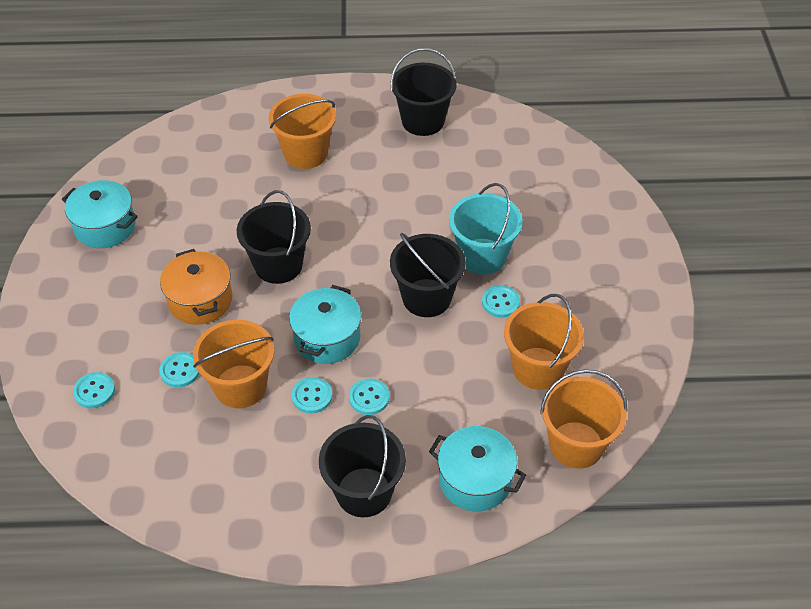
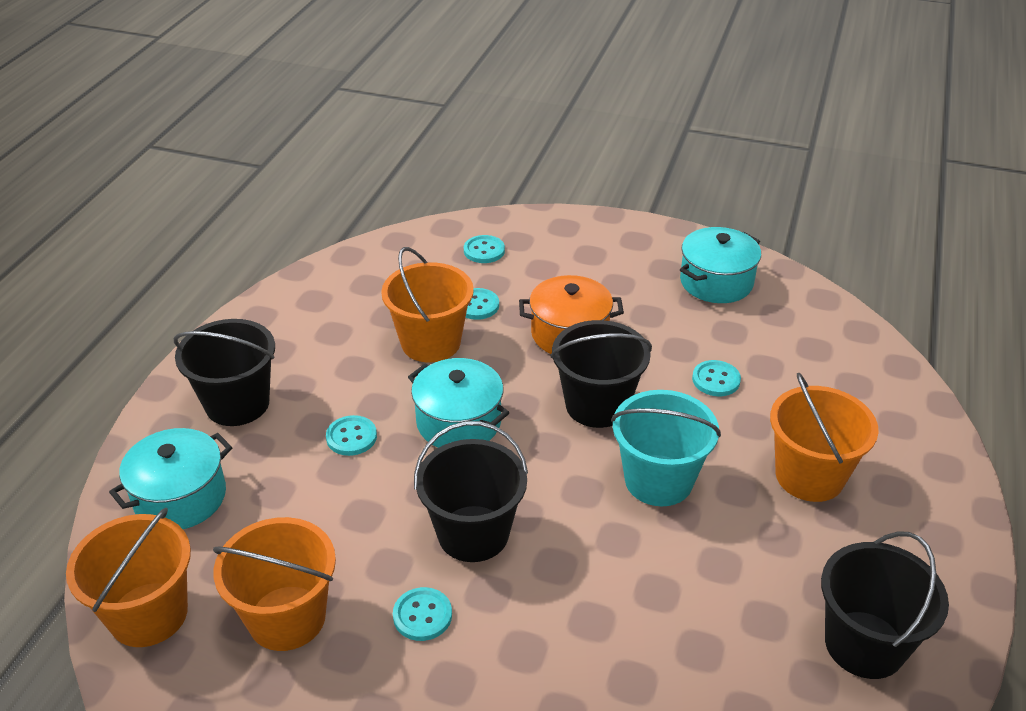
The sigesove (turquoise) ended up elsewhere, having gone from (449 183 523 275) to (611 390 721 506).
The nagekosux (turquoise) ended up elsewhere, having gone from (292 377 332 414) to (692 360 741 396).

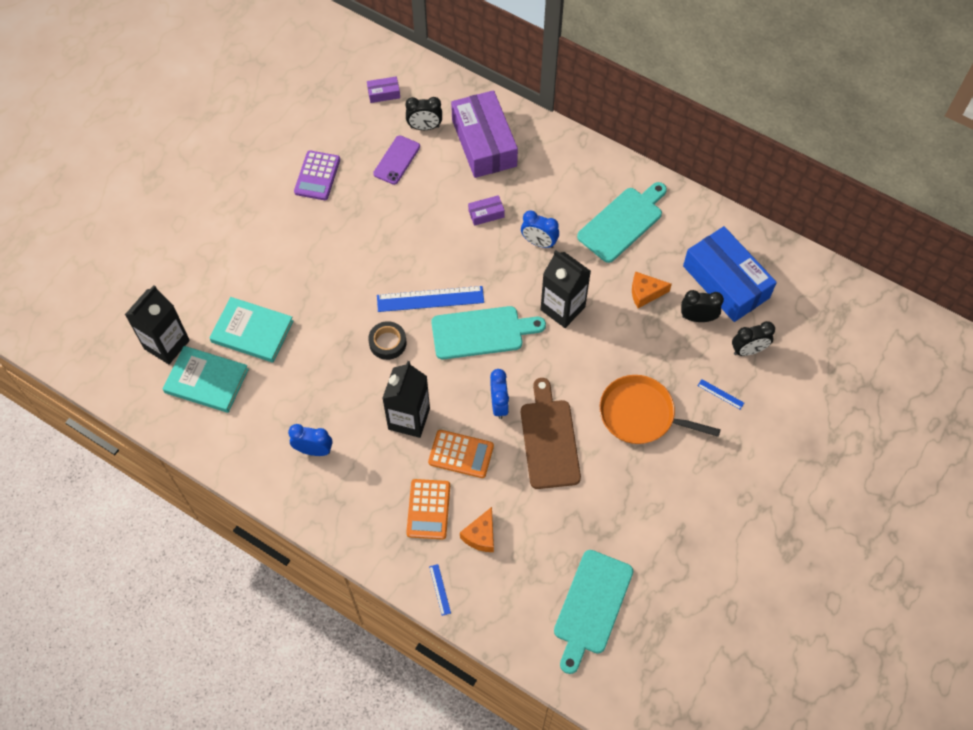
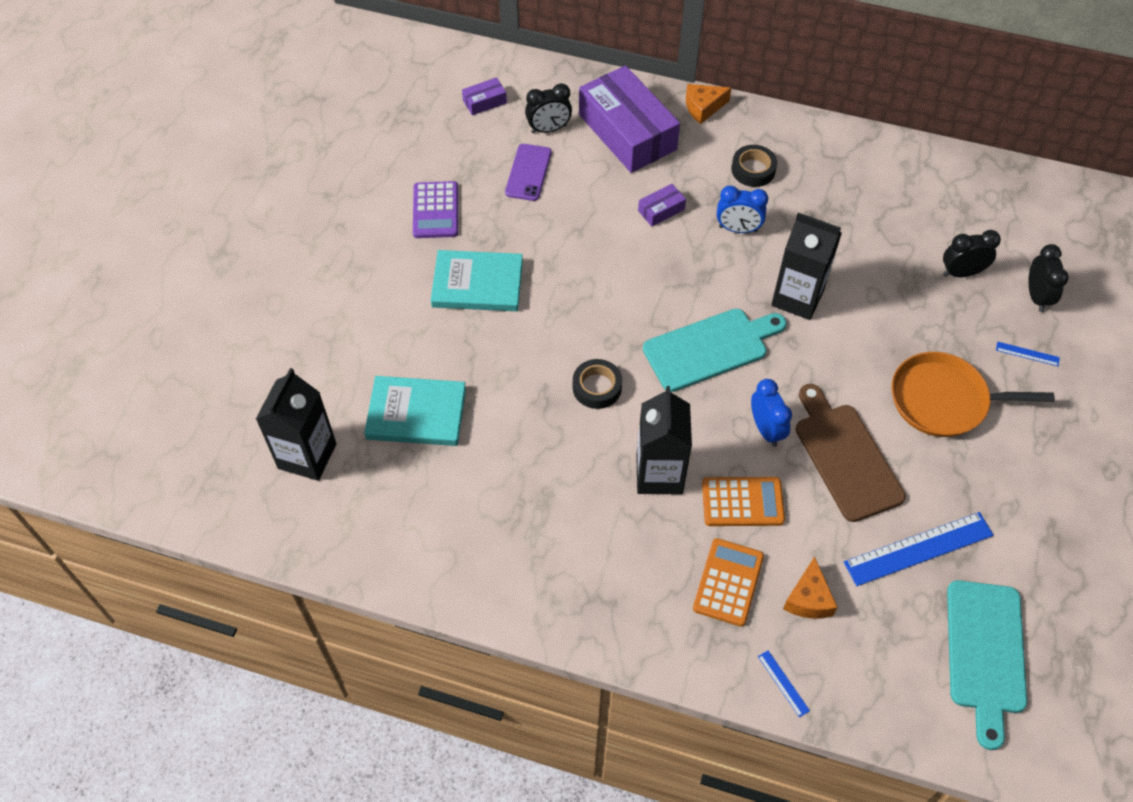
The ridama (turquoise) ended up elsewhere, having gone from (163 346 249 413) to (431 250 523 311).
The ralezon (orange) ended up elsewhere, having gone from (632 271 672 308) to (686 84 731 124).
The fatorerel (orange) at (406 479 450 540) ended up facing another way, 150 degrees counterclockwise from before.
The second view gained the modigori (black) at (731 145 777 187).
The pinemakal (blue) ended up elsewhere, having gone from (377 286 484 312) to (844 512 994 586).
The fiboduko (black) at (732 321 775 356) ended up facing another way, 60 degrees counterclockwise from before.
The second view lost the fiboduko (blue) at (288 424 332 456).
The second view lost the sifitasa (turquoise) at (577 182 667 263).
The second view lost the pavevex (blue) at (683 226 777 322).

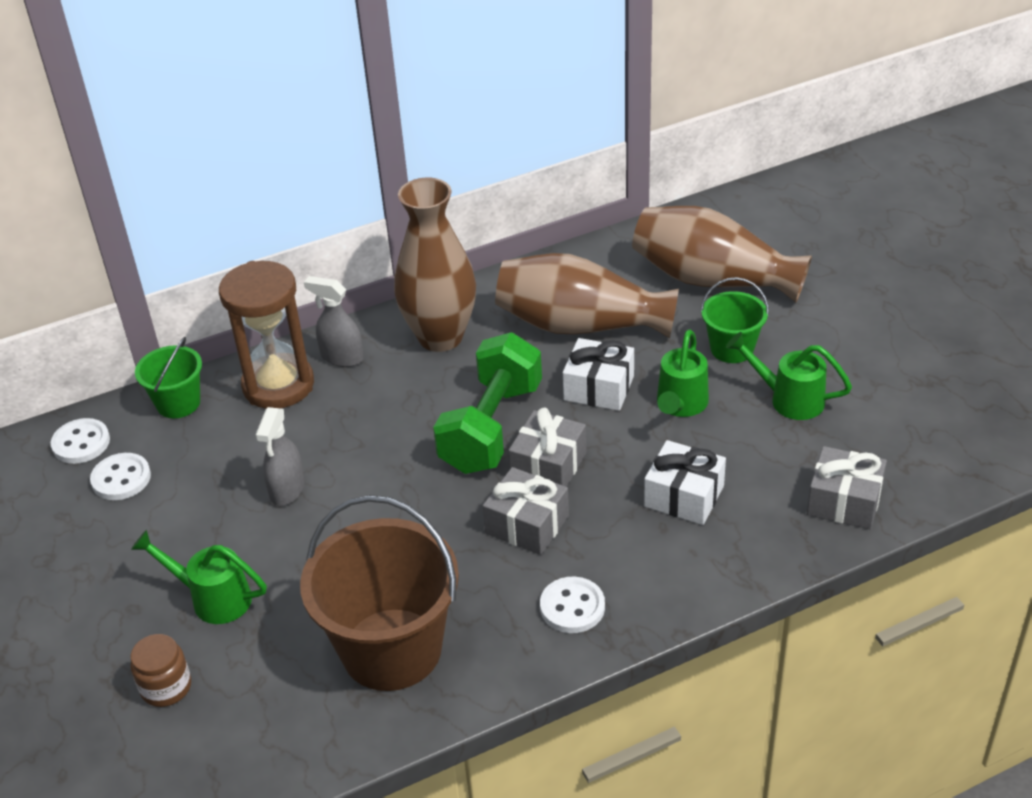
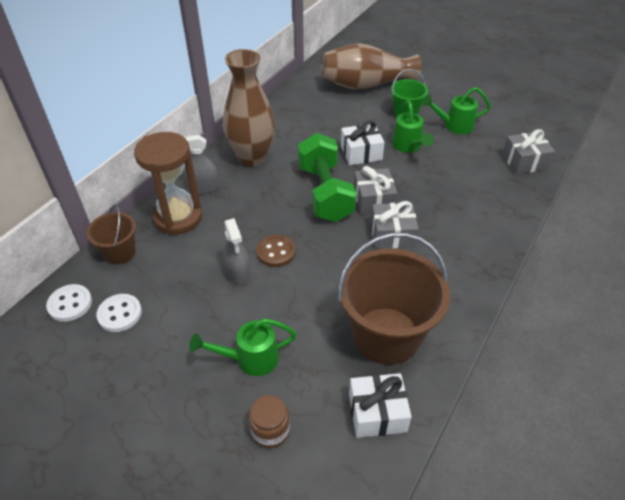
What was the sigesove (green) at (135 337 202 418) turned into the sigesove (brown) at (87 204 136 264).
The second view gained the nagekosux (brown) at (256 235 296 267).
The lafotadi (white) ended up elsewhere, having gone from (644 440 726 525) to (349 373 412 438).
The second view lost the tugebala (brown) at (495 253 679 338).
The second view lost the nagekosux (white) at (540 577 605 633).

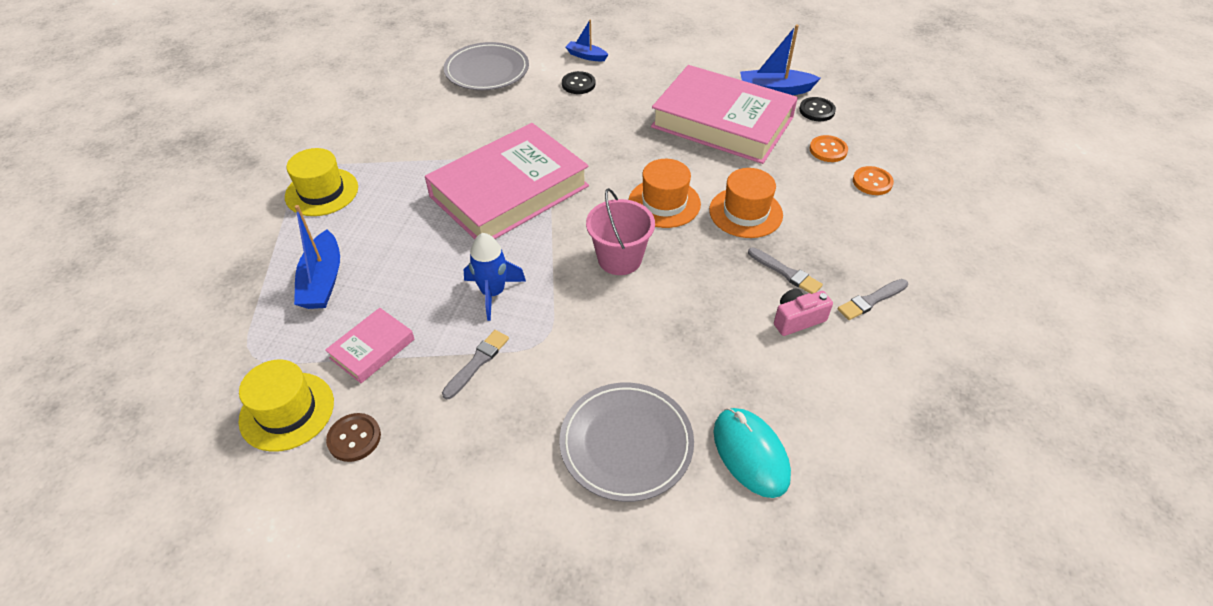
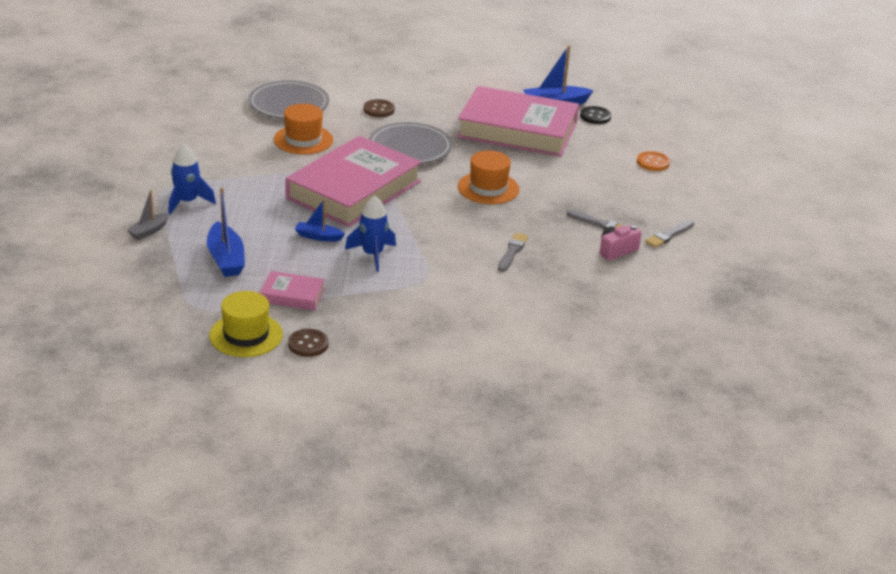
The second view gained the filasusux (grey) at (127 190 169 240).
Where the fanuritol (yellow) stood at (285 148 358 216), the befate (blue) came to stand at (168 144 216 215).
The ridama (pink) at (325 308 414 383) ended up facing another way, 75 degrees clockwise from before.
The fanuritol (orange) ended up elsewhere, having gone from (709 168 783 238) to (274 104 333 155).
The filasusux (blue) ended up elsewhere, having gone from (566 20 608 61) to (295 199 345 242).
What was the nagekosux (black) at (562 71 595 94) turned into the nagekosux (brown) at (363 99 395 117).
The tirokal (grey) ended up elsewhere, having gone from (559 382 694 502) to (369 122 452 164).
The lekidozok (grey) ended up elsewhere, having gone from (442 330 509 399) to (498 233 528 272).
The second view lost the sigesove (pink) at (586 188 655 275).
The second view lost the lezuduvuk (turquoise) at (713 408 791 498).
The second view lost the nagekosux (orange) at (809 135 848 162).

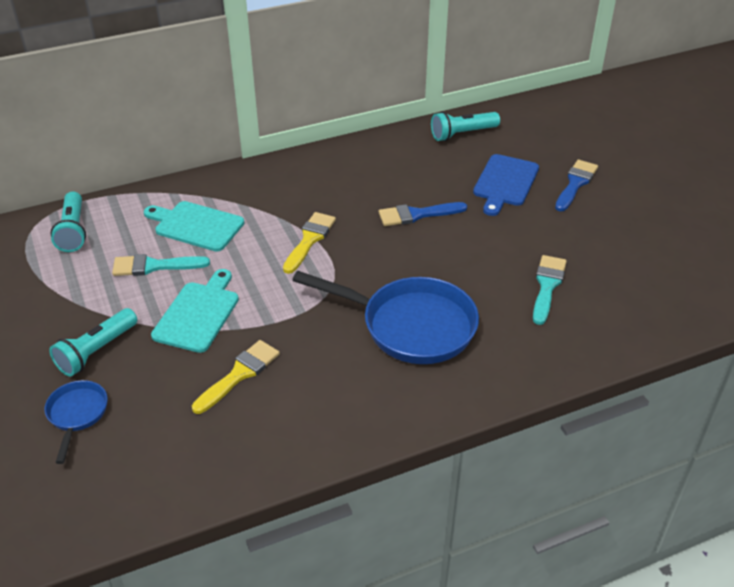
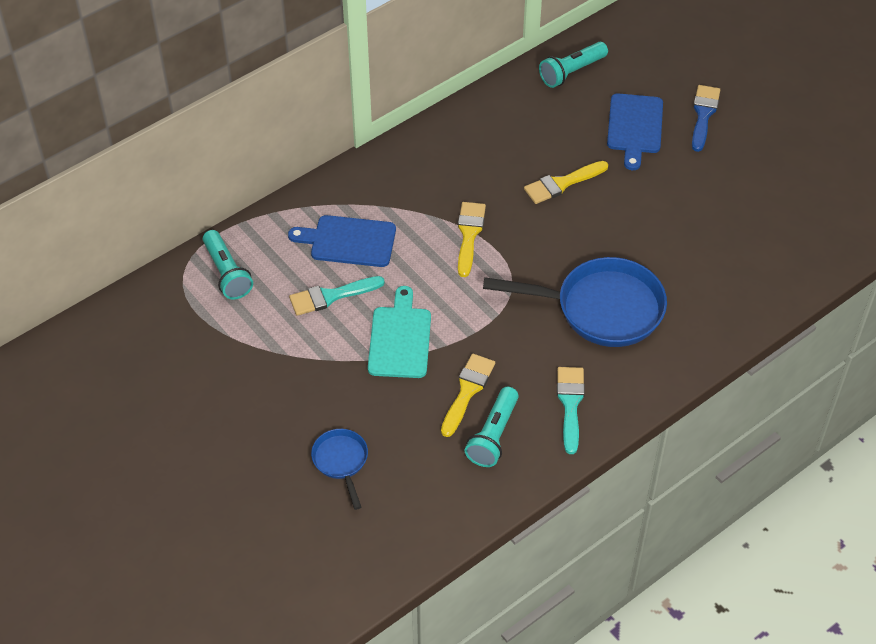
What was the sifitasa (turquoise) at (144 201 244 252) turned into the sifitasa (blue) at (288 215 396 267).
The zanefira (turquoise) ended up elsewhere, having gone from (49 308 137 376) to (465 387 519 467).
What was the lekidozok (blue) at (378 202 467 226) turned into the lekidozok (yellow) at (524 161 608 204).
The lekidozok (turquoise) ended up elsewhere, having gone from (533 255 567 325) to (557 367 585 454).

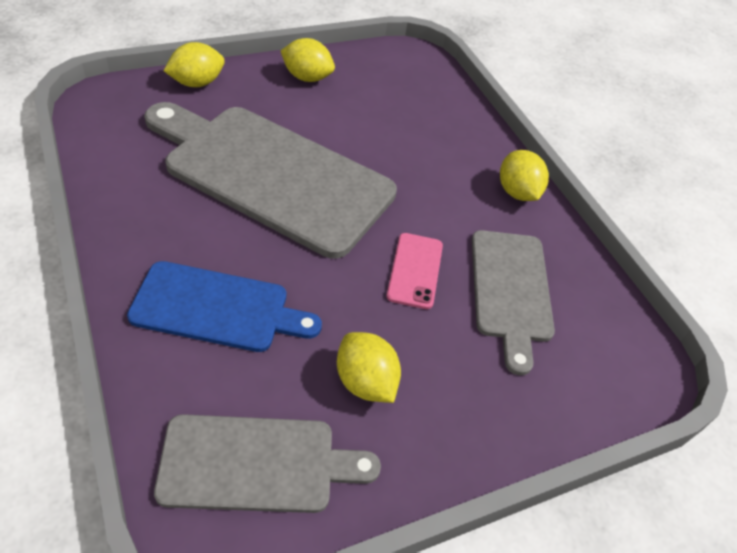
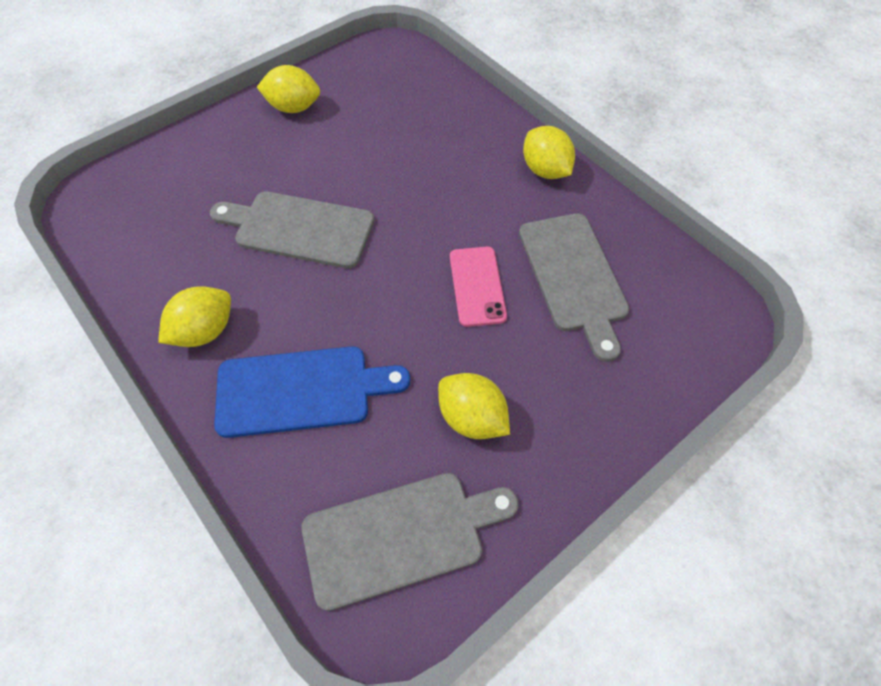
The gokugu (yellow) ended up elsewhere, having gone from (163 42 225 87) to (158 286 231 347).
The size of the sifitasa (grey) at (144 102 397 259) changed by a factor of 0.57.

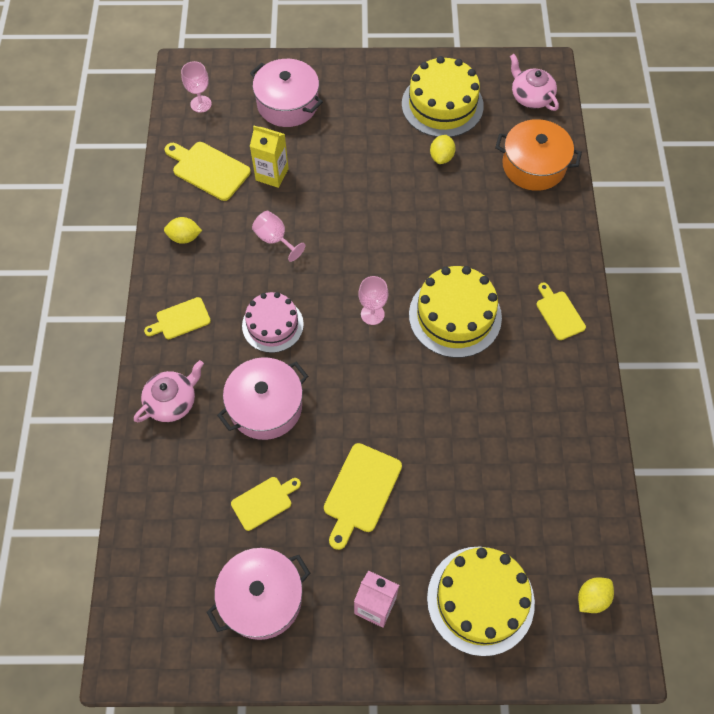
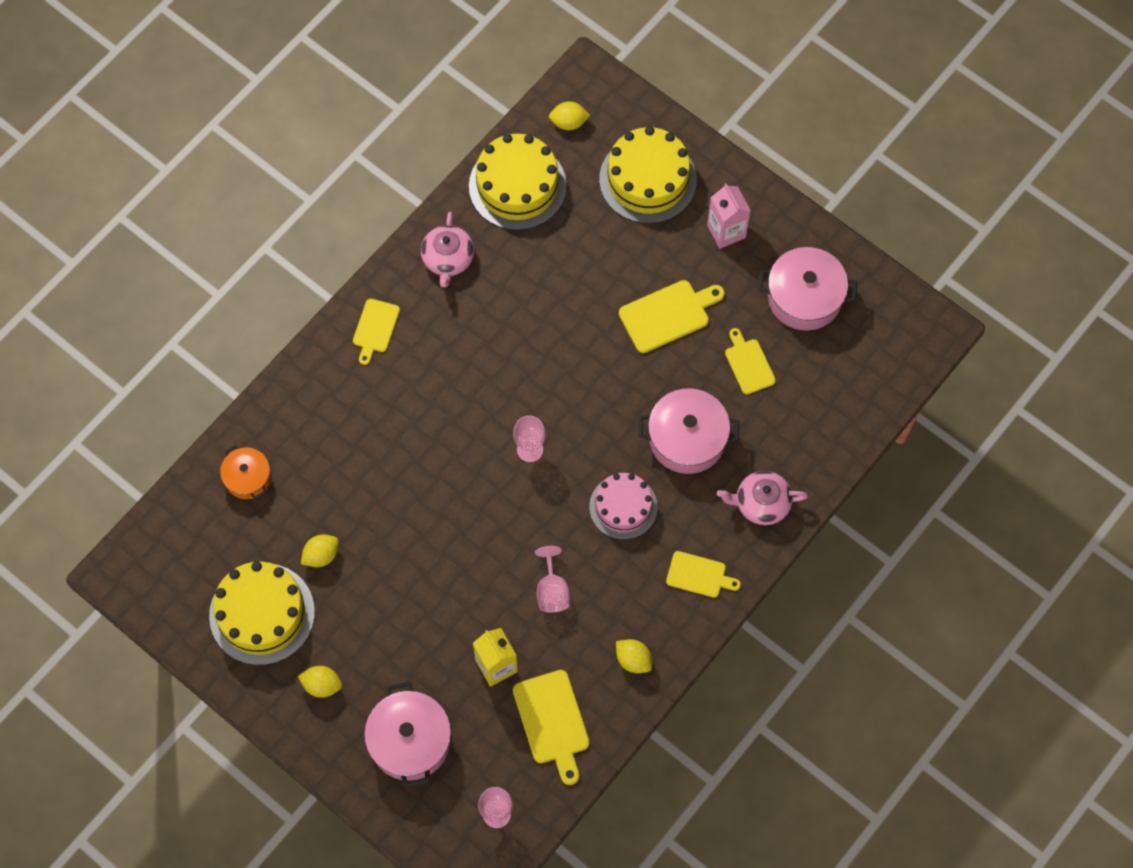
The size of the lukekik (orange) at (495 119 582 191) changed by a factor of 0.60.
The second view gained the gokugu (yellow) at (298 666 342 698).
The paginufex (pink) ended up elsewhere, having gone from (510 54 559 111) to (421 212 474 287).
The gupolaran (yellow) ended up elsewhere, having gone from (409 266 502 358) to (469 134 567 230).
The sifitasa (yellow) at (231 477 301 531) ended up facing another way, 60 degrees clockwise from before.

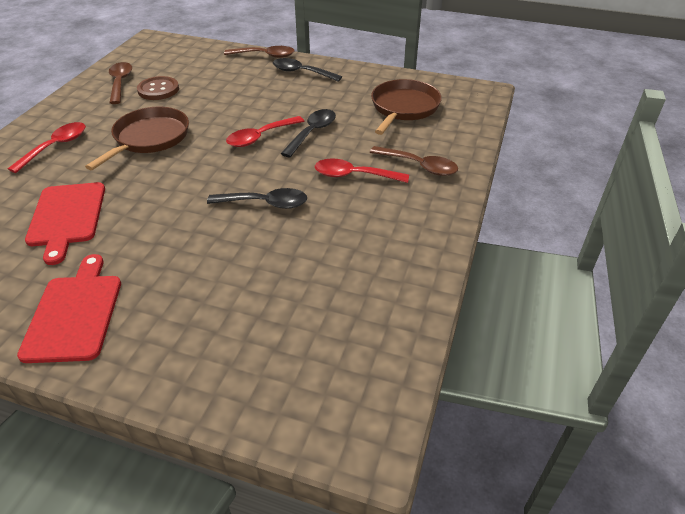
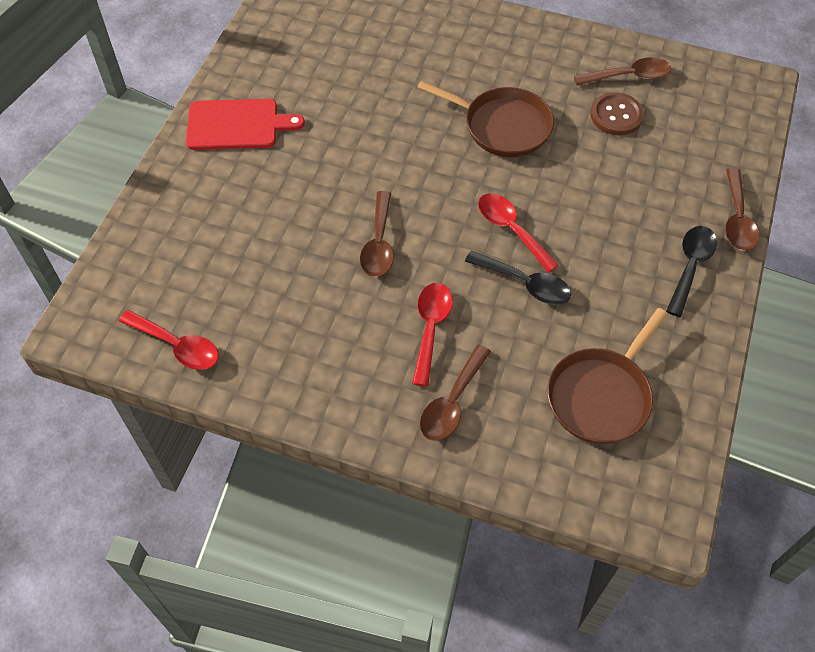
The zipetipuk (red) ended up elsewhere, having gone from (8 122 86 173) to (119 310 219 370).
What was the zipetipuk (black) at (207 188 307 209) turned into the zipetipuk (brown) at (360 191 394 277).
The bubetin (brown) at (371 79 442 135) ended up facing another way, 105 degrees clockwise from before.
The second view lost the sifitasa (red) at (25 182 105 265).

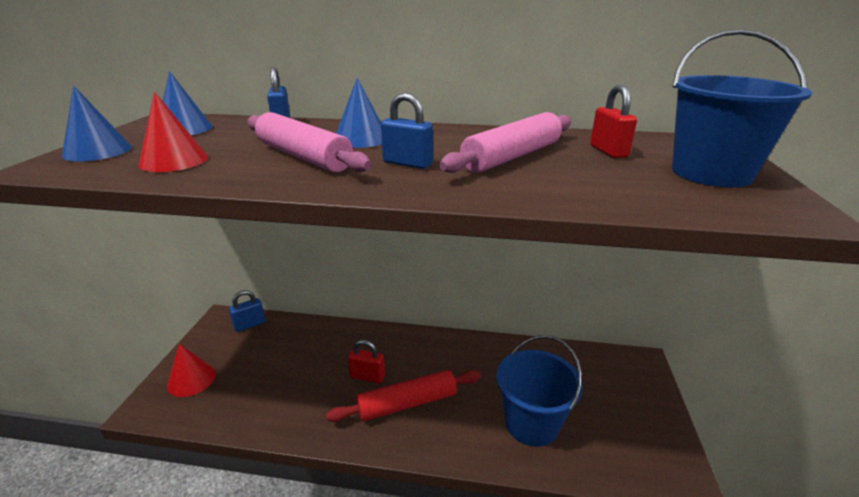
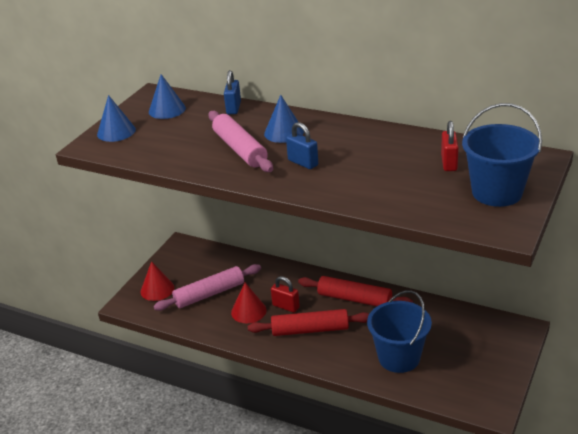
The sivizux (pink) ended up elsewhere, having gone from (439 112 571 173) to (153 264 261 311).
The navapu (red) ended up elsewhere, having gone from (138 92 208 172) to (231 283 267 323).
The second view gained the sivizux (red) at (298 276 413 306).
The second view lost the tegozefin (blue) at (229 290 265 332).

